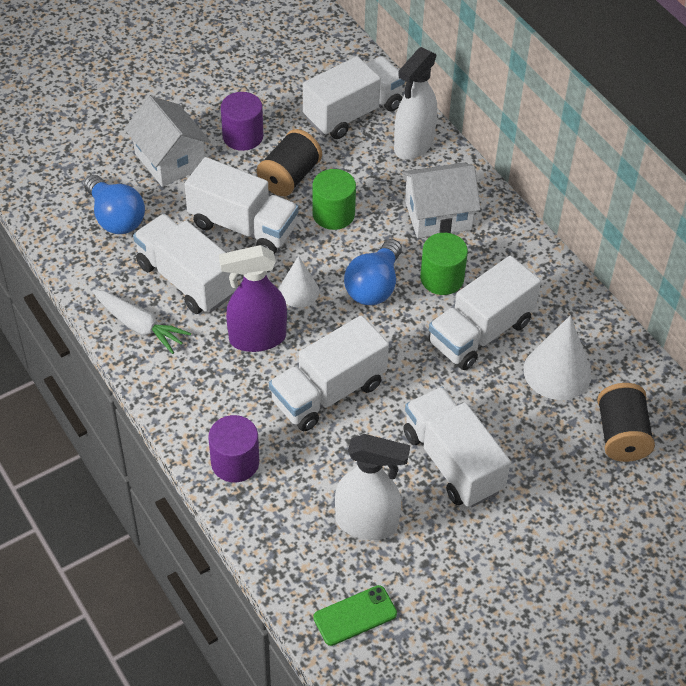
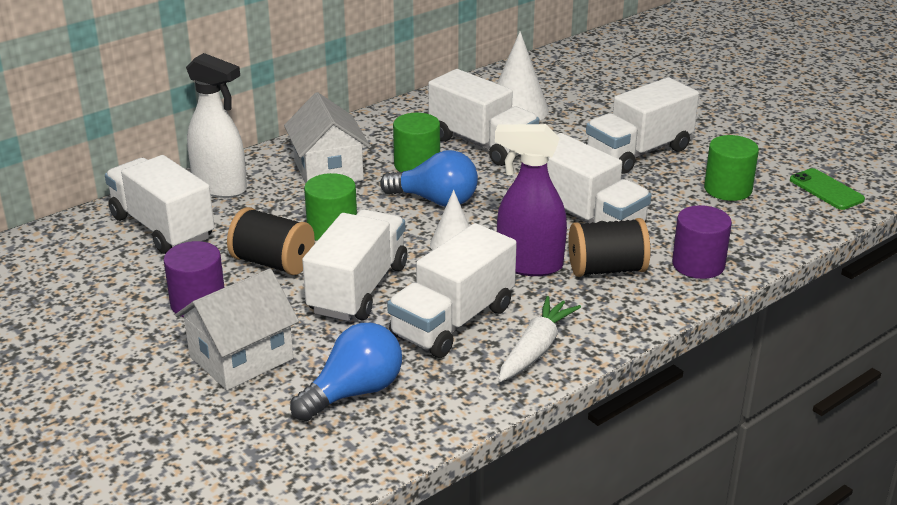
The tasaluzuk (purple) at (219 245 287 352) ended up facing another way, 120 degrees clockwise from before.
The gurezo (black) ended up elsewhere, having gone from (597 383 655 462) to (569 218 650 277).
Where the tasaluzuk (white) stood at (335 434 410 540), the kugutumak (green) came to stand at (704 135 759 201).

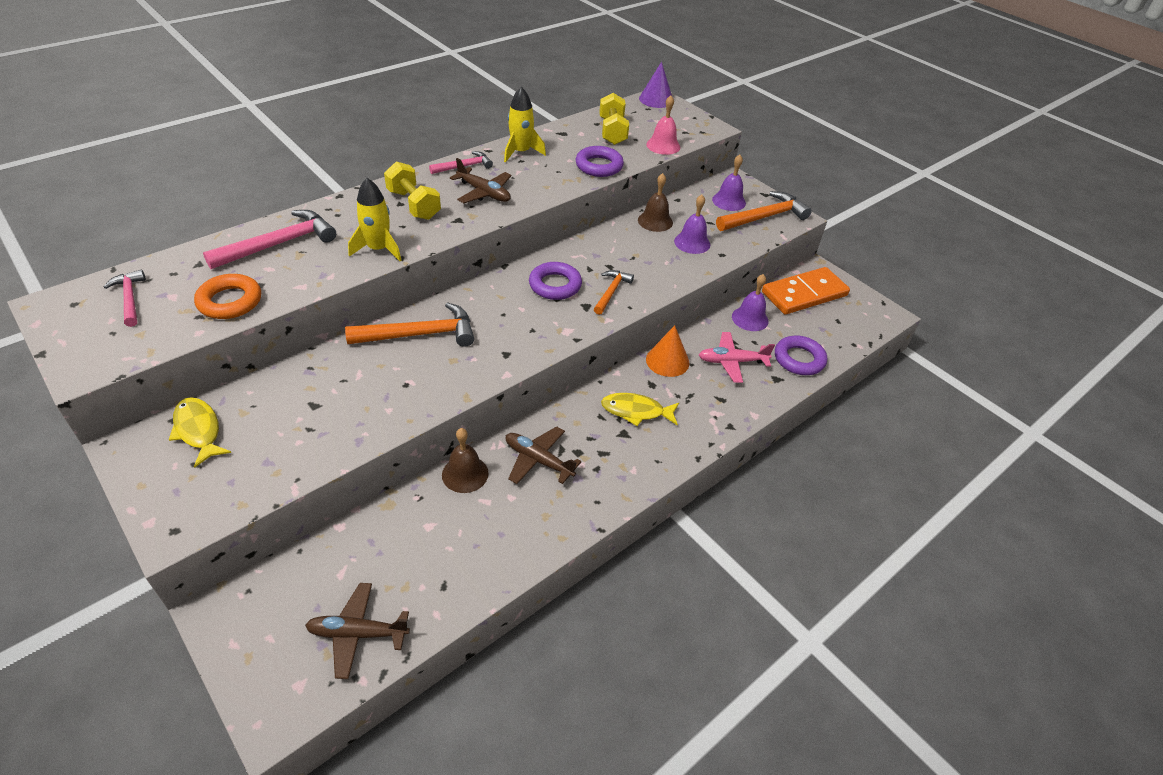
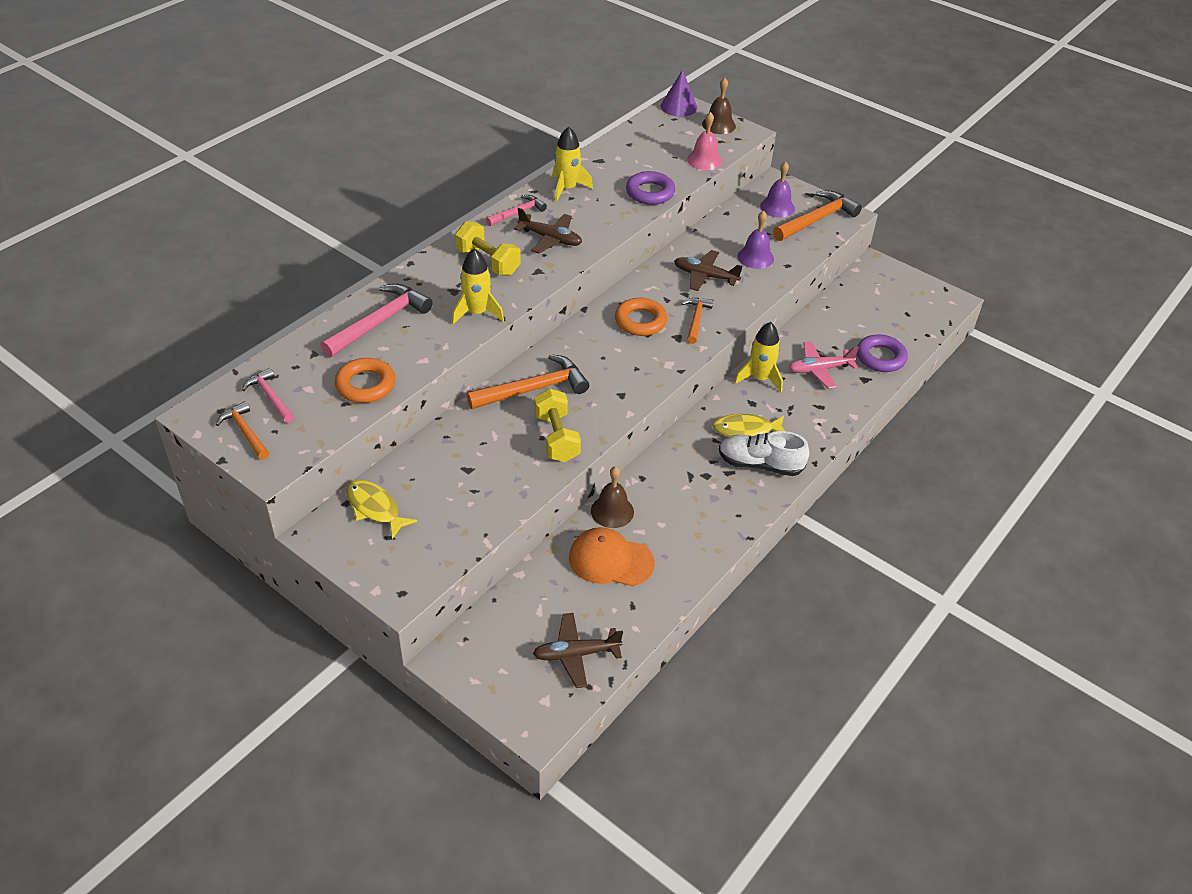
The second view gained the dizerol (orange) at (216 401 269 459).
The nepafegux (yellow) ended up elsewhere, having gone from (599 93 629 145) to (534 389 581 462).
The second view gained the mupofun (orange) at (569 527 655 586).
What was the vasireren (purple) at (529 262 582 300) turned into the vasireren (orange) at (615 298 667 336).
The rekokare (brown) ended up elsewhere, having gone from (505 426 581 484) to (674 250 743 291).
The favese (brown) ended up elsewhere, having gone from (638 173 673 232) to (702 78 736 134).
The second view gained the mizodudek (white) at (719 431 809 476).
Where the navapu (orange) stood at (646 325 689 377), the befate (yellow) came to stand at (734 322 783 392).
The second view lost the favese (purple) at (732 274 769 331).
The second view lost the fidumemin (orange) at (762 267 850 315).

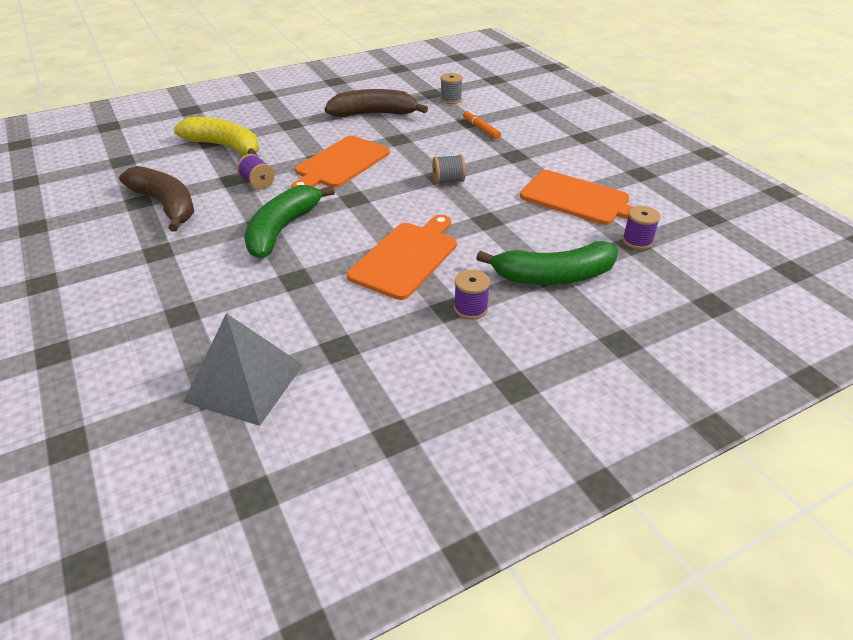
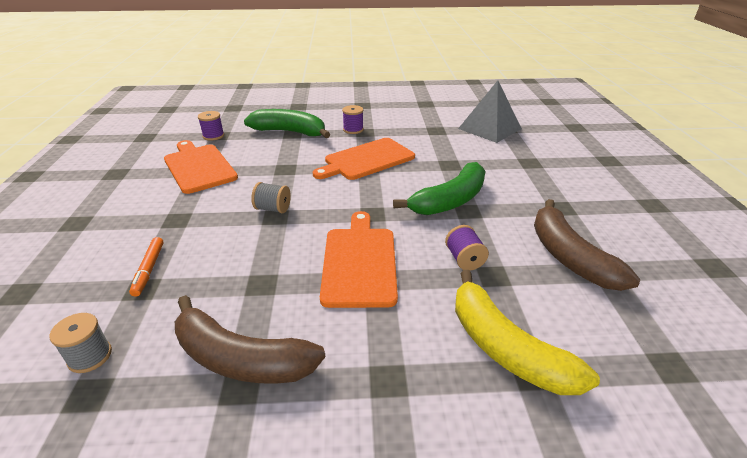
The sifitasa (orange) at (291 136 390 188) ended up facing another way, 60 degrees counterclockwise from before.

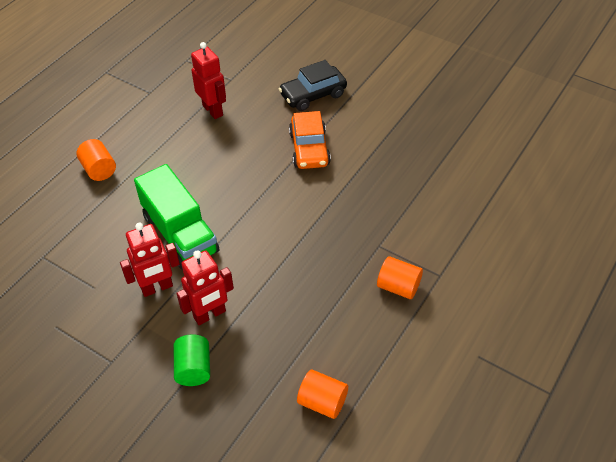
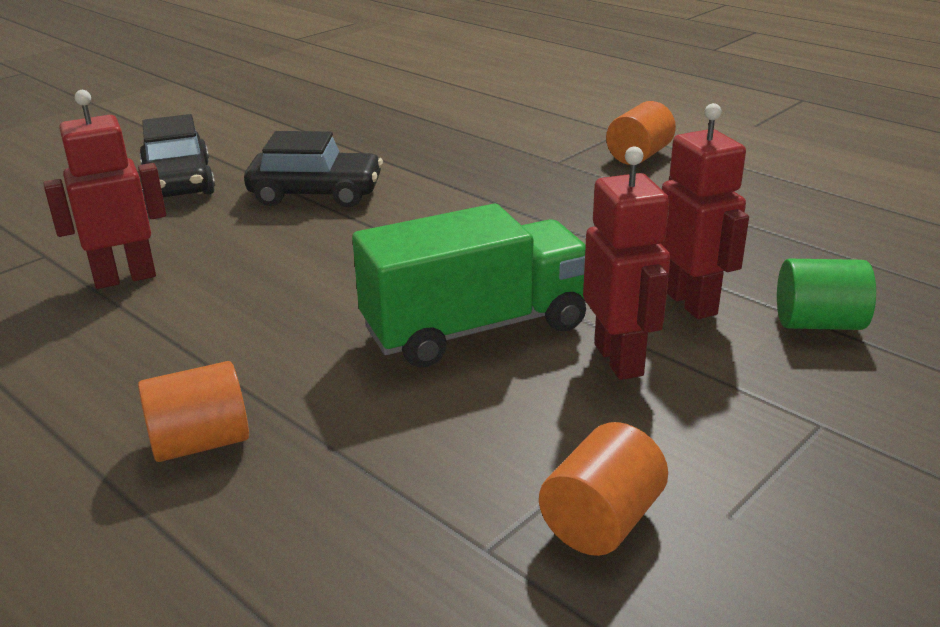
What was the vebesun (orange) at (289 111 331 169) turned into the vebesun (black) at (244 131 383 207).
The kugutumak (orange) ended up elsewhere, having gone from (297 369 348 419) to (539 422 668 556).

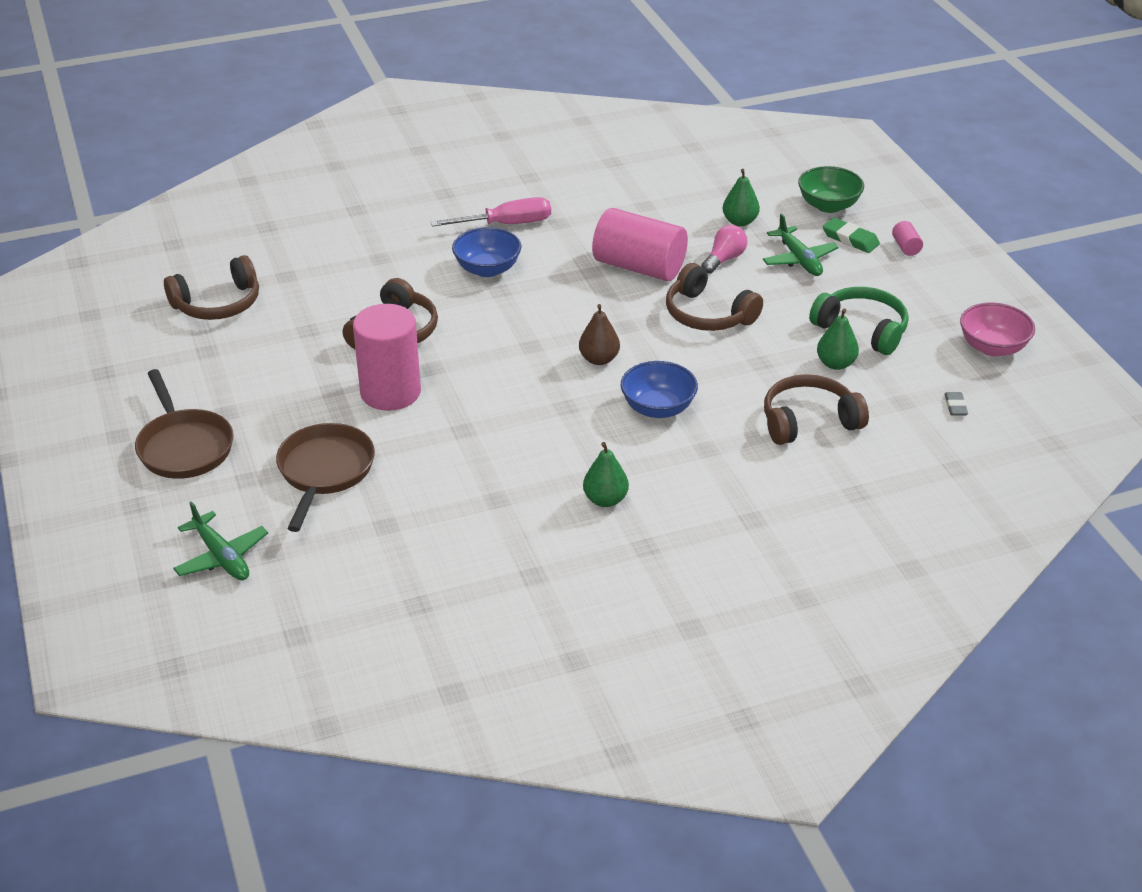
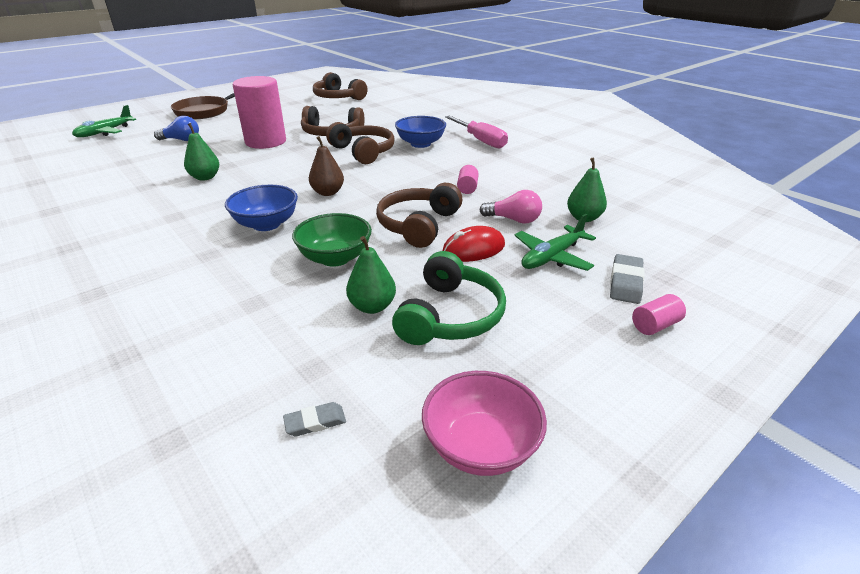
Where the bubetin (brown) stood at (276 423 375 532), the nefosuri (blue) came to stand at (154 116 199 141).
The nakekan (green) ended up elsewhere, having gone from (583 442 629 507) to (184 123 219 181).
The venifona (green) ended up elsewhere, having gone from (798 166 864 213) to (292 213 372 267).
The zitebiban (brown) ended up elsewhere, having gone from (764 374 869 445) to (326 122 395 164).
The second view gained the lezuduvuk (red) at (443 226 505 262).
The size of the kugutumak (pink) at (592 208 688 281) changed by a factor of 0.40.
What was the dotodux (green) at (823 218 880 253) turned into the dotodux (grey) at (610 254 644 304).

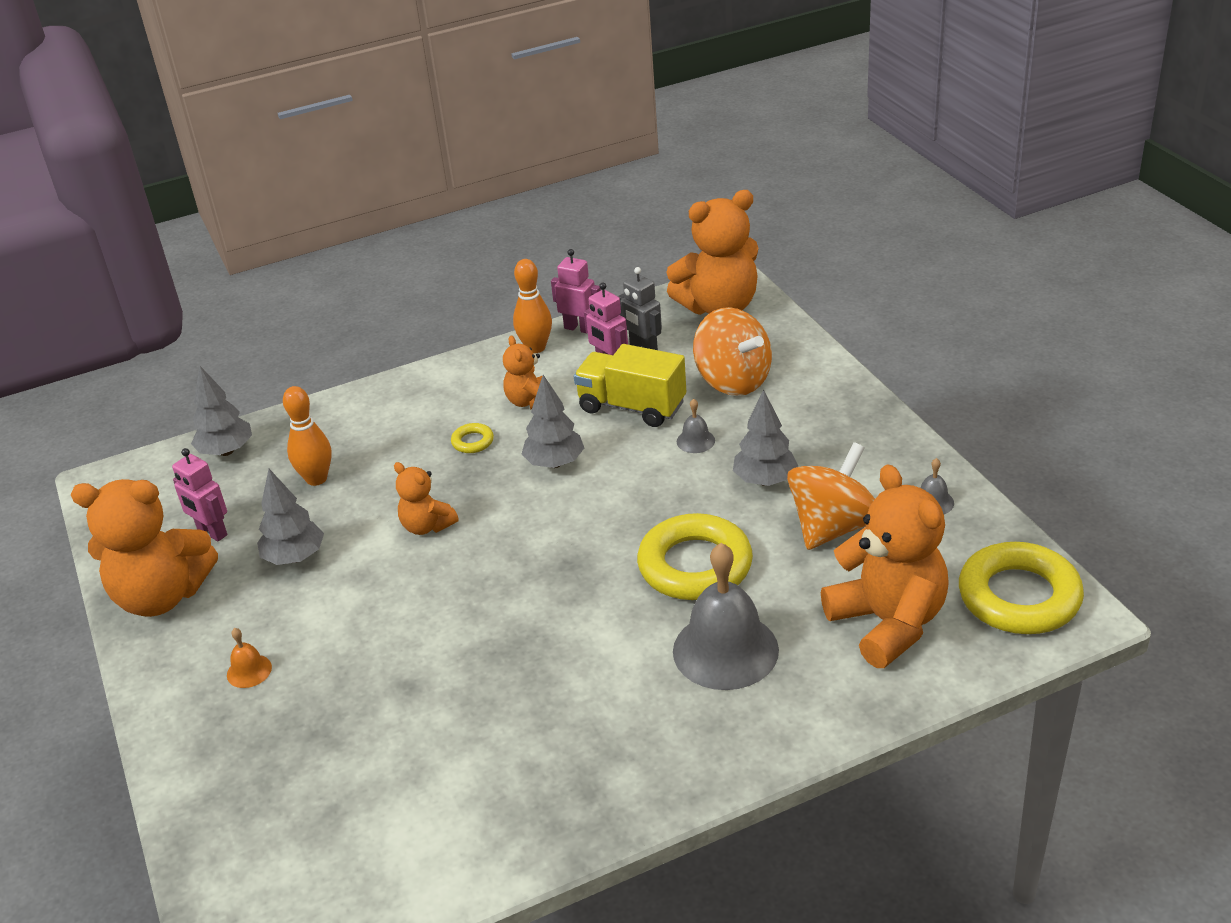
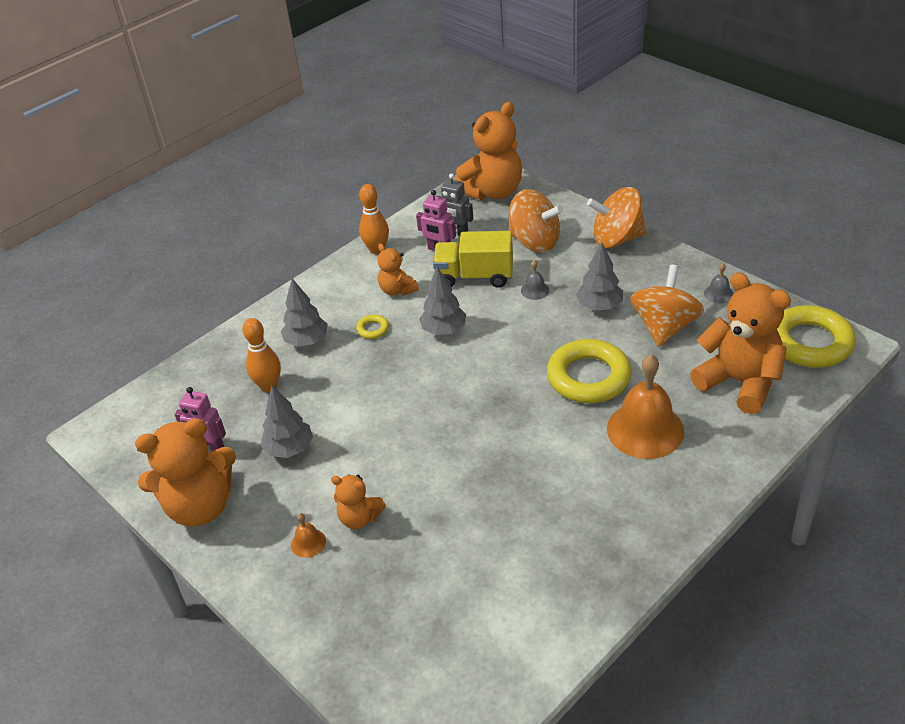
The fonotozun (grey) ended up elsewhere, having gone from (191 366 252 456) to (281 278 328 347).
The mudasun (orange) ended up elsewhere, having gone from (394 462 459 535) to (331 475 386 529).
The second view gained the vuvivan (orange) at (587 187 647 248).
What was the favese (grey) at (673 543 779 690) turned into the favese (orange) at (607 354 684 459).
The second view lost the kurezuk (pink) at (551 249 601 333).

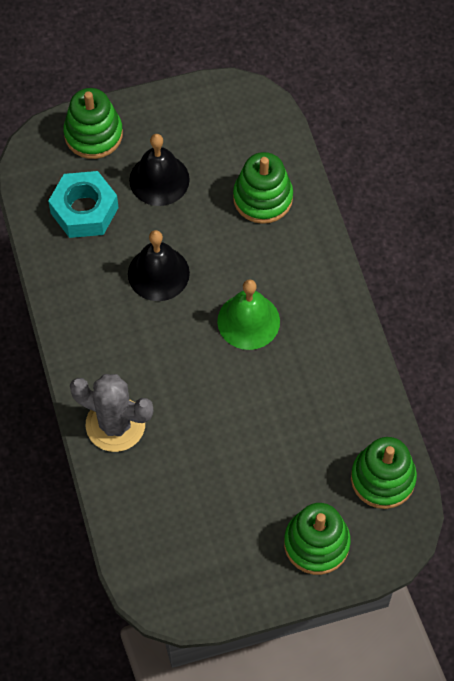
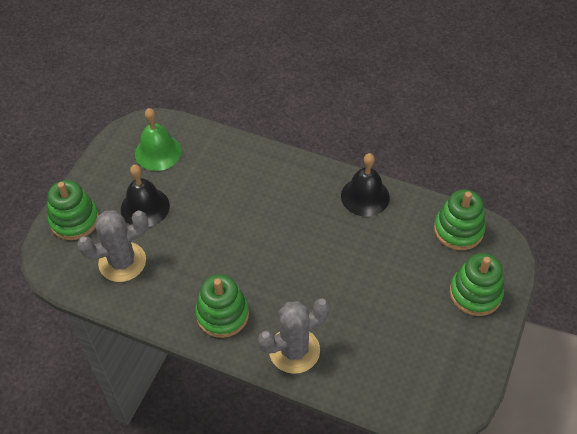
Where the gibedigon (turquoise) stood at (48 171 118 238), the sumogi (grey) came to stand at (77 210 148 282).
The favese (green) ended up elsewhere, having gone from (217 279 280 350) to (135 108 182 171).
The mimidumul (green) ended up elsewhere, having gone from (233 152 293 224) to (195 274 249 338).
The favese (black) ended up elsewhere, having gone from (128 230 190 301) to (341 153 390 217).

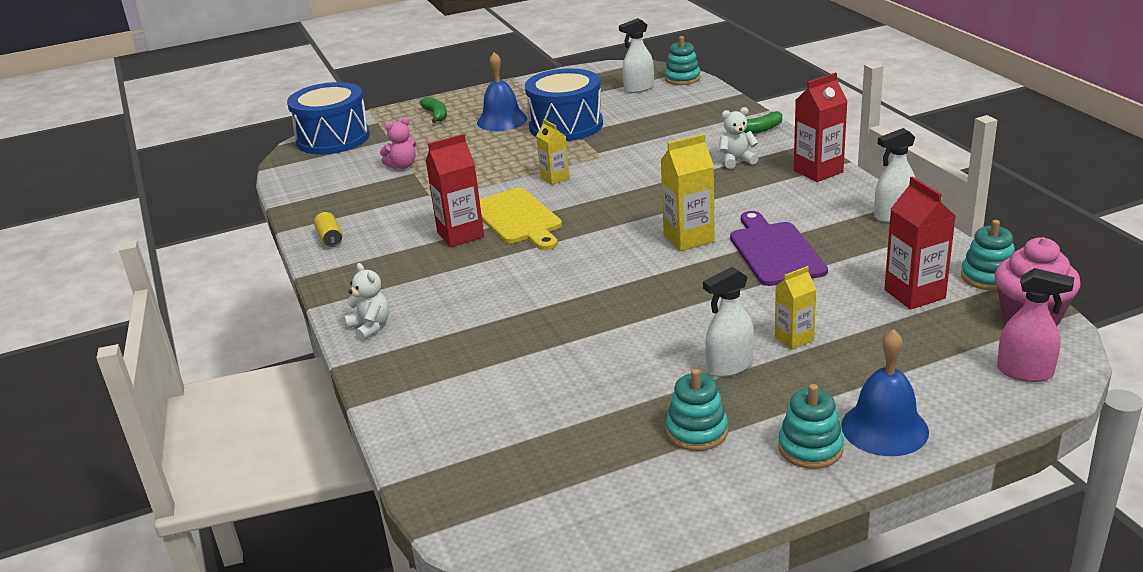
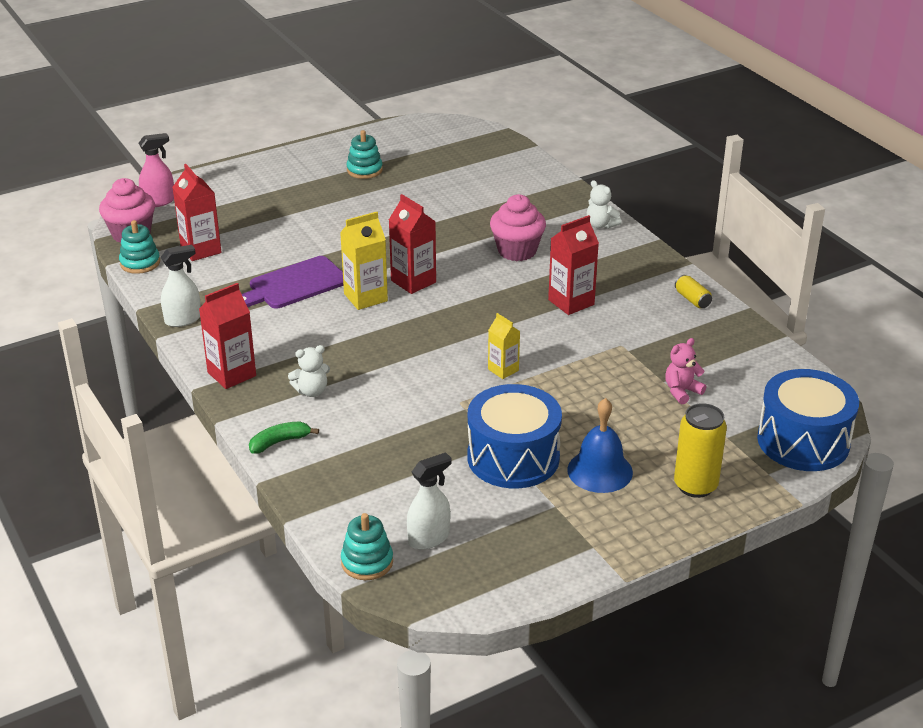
The tasaluzuk (pink) at (997 268 1074 382) ended up facing another way, 135 degrees clockwise from before.
The sifitasa (purple) at (730 211 828 286) ended up facing another way, 75 degrees clockwise from before.
The second view gained the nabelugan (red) at (389 194 436 294).
The second view gained the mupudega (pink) at (490 194 546 261).
Where the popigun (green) stood at (419 97 447 123), the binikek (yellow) came to stand at (674 403 727 498).
The second view lost the sifitasa (yellow) at (479 188 562 250).
The second view lost the tasaluzuk (white) at (703 267 754 377).
The second view lost the nabelugan (yellow) at (775 266 816 350).
The second view lost the mimidumul (turquoise) at (778 384 844 469).
The second view lost the favese (blue) at (841 329 929 456).

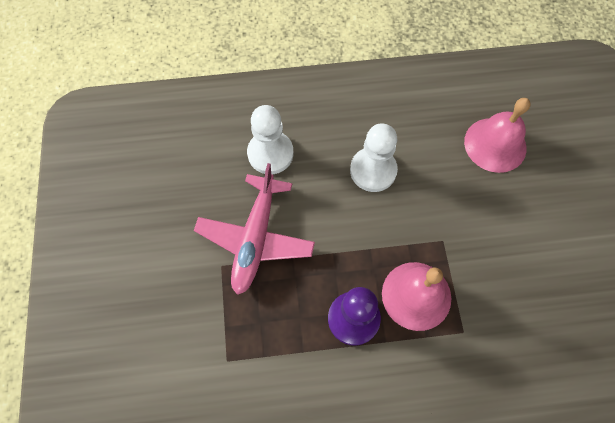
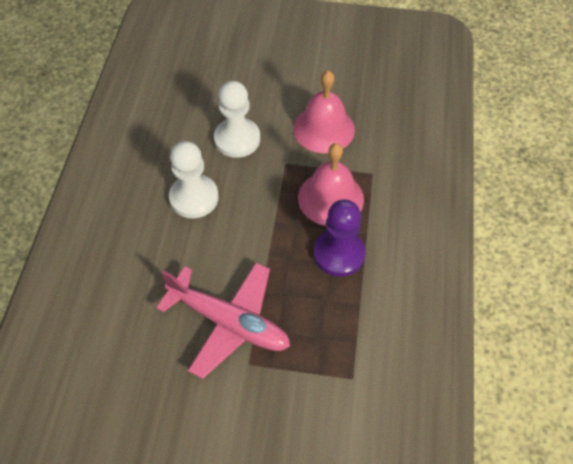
The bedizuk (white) ended up elsewhere, having gone from (247 105 294 174) to (214 81 260 158).
The favese (pink) ended up elsewhere, having gone from (464 98 531 173) to (293 70 355 153).

